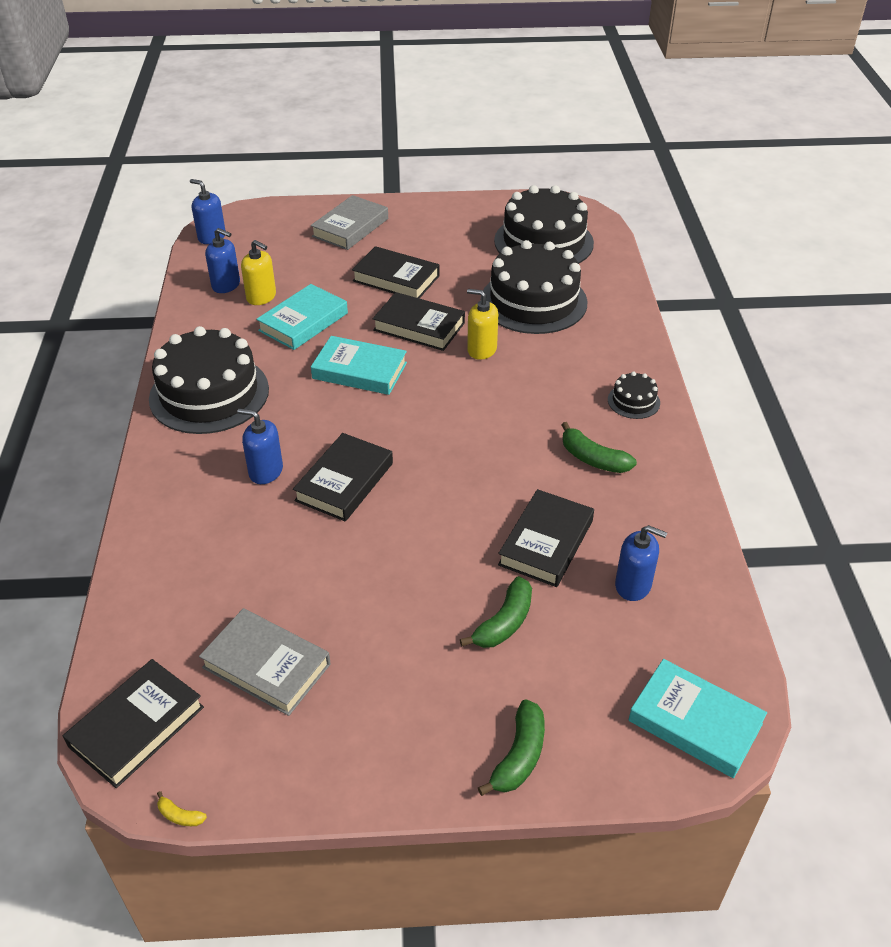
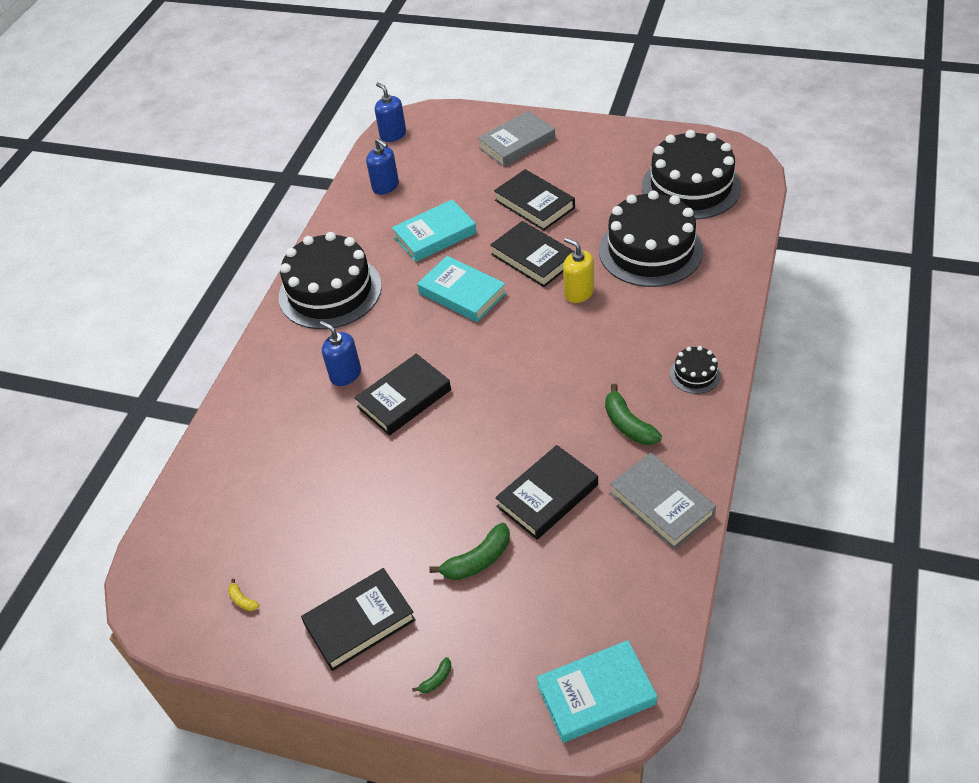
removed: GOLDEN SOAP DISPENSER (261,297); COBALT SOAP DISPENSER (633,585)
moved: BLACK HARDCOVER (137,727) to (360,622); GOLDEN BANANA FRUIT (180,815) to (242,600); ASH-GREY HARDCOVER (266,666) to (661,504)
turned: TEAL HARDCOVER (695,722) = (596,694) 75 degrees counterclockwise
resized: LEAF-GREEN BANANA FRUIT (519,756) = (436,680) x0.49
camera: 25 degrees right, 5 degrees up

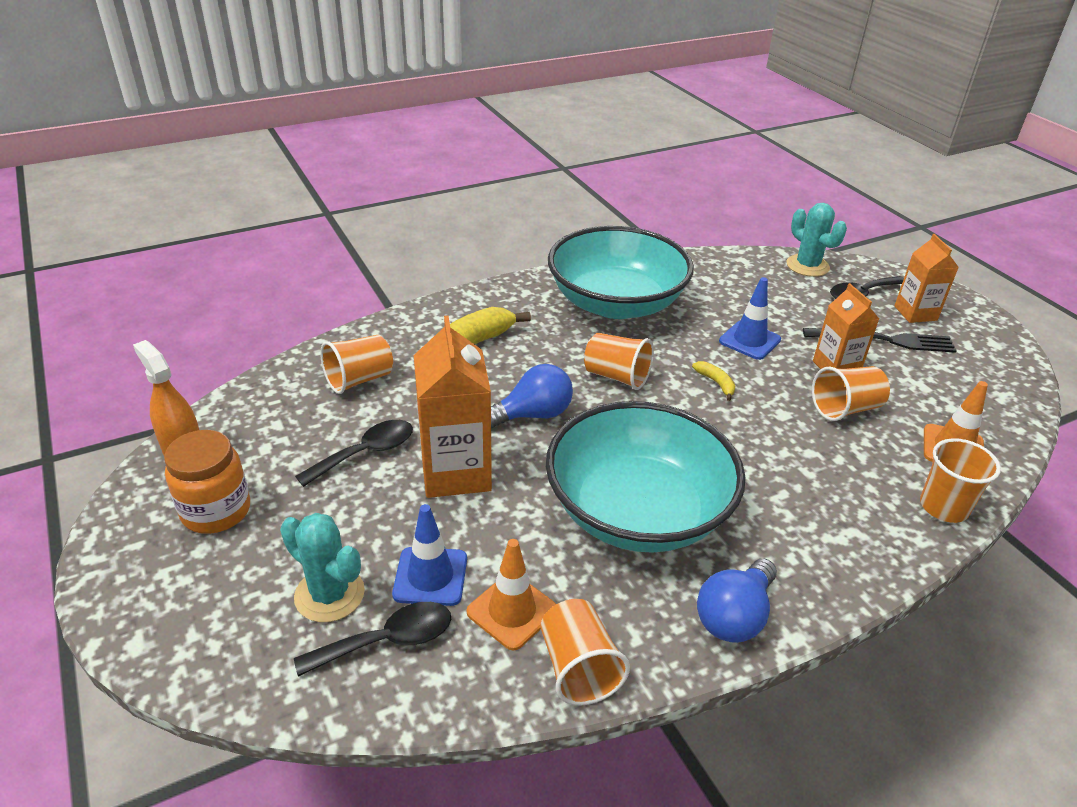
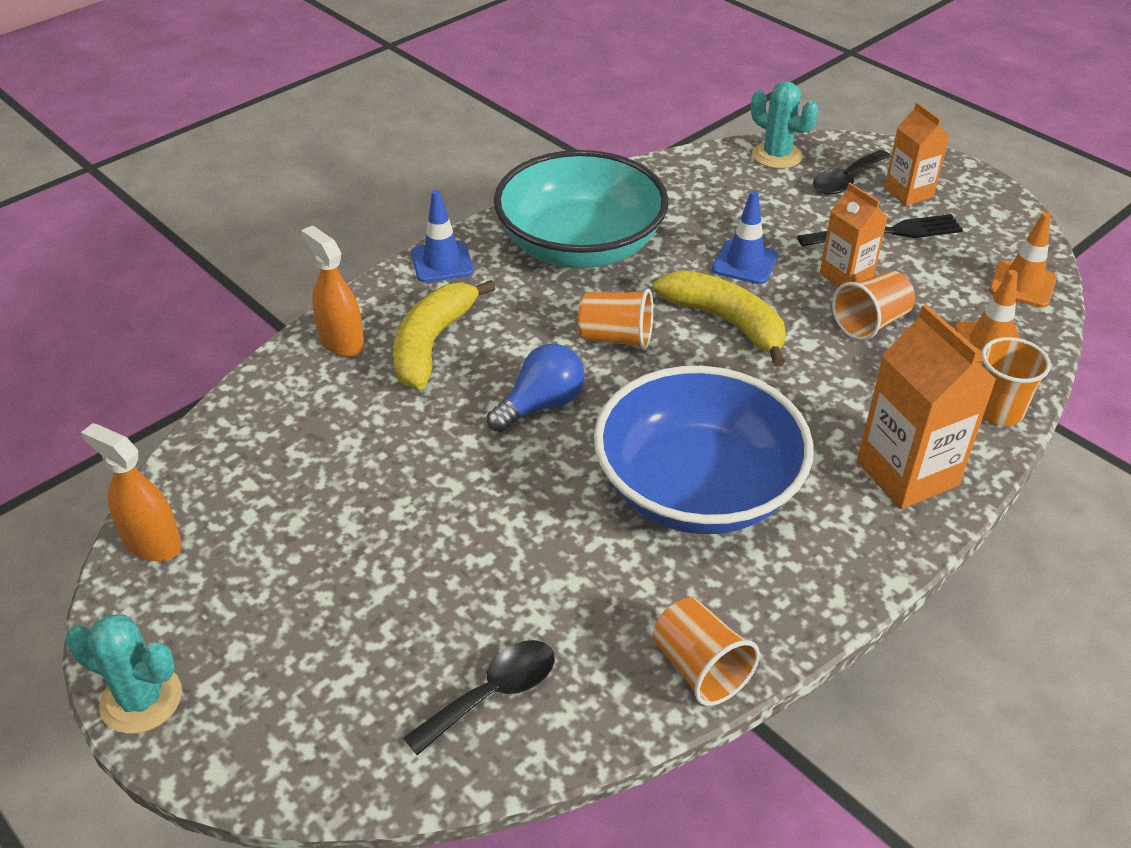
removed: BRIGHT ORANGE PRESERVE JAR (216,511); BLACK TEASPOON (366,453); BRIGHT ORANGE TUMBLER (359,380); COBALT BULB (734,616)
added: BRIGHT ORANGE SPRAYER (341,342)
moved: TEAL PRICKLY PLANT (329,594) to (141,699); COBALT ROAD CONE (430,576) to (442,262); BRIGHT ORANGE MILK CARTON (455,472) to (907,473); BRIGHT ORANGE ROAD CONE (512,611) to (1022,284)
recoloured: TEAL DEEP DISH (638,511) to COBALT DEEP DISH (697,489)
resized: GOLDEN BANANA FRUIT (716,383) = (726,322) x2.33
camera: 15 degrees left, 5 degrees up

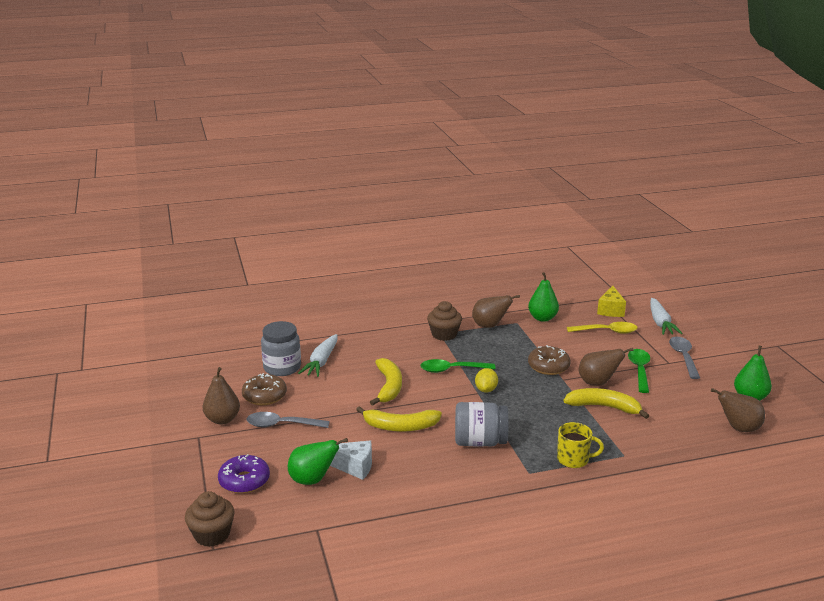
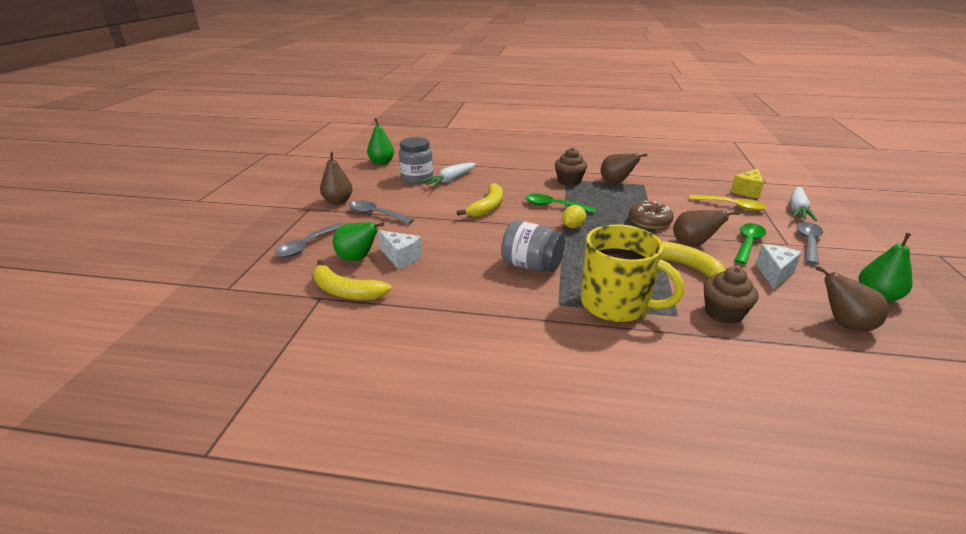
removed: RUSSET GLAZED DONUT (264,396)
added: PURE WHITE CHEESE (774,273)
moved: RUSSET MUFFIN (212,535) to (723,313); GOLDEN BANANA FRUIT (400,426) to (346,291); LEAF-GREEN TOY PEAR (542,318) to (382,162)
replaced: PURPLE GLAZED DONUT (244,481) to ASH-GREY TEASPOON (306,246)
resized: GOLDEN TEA MUG (574,459) = (616,304) x1.89
camera: 25 degrees right, 5 degrees up

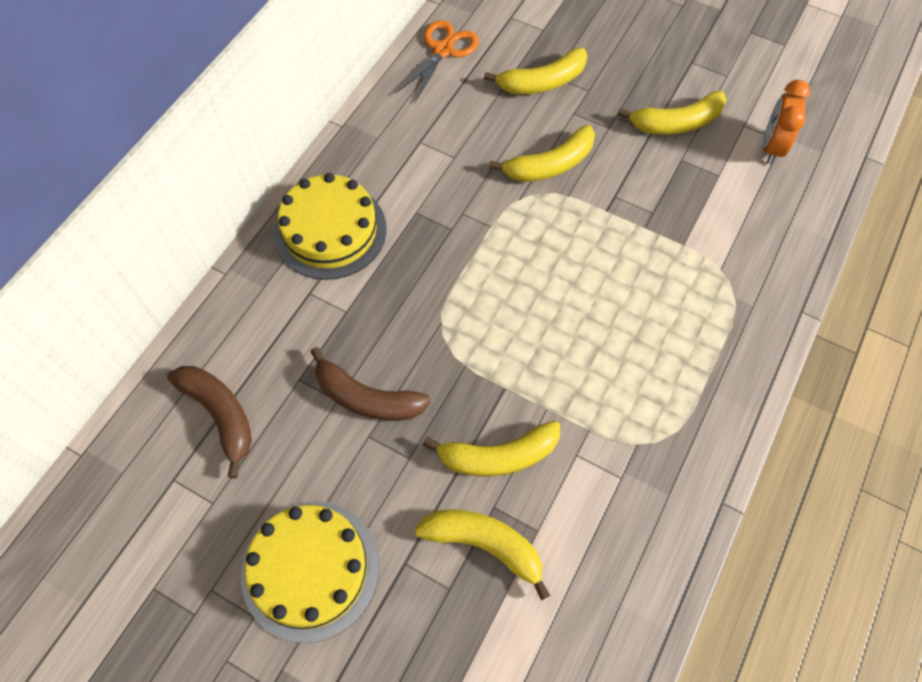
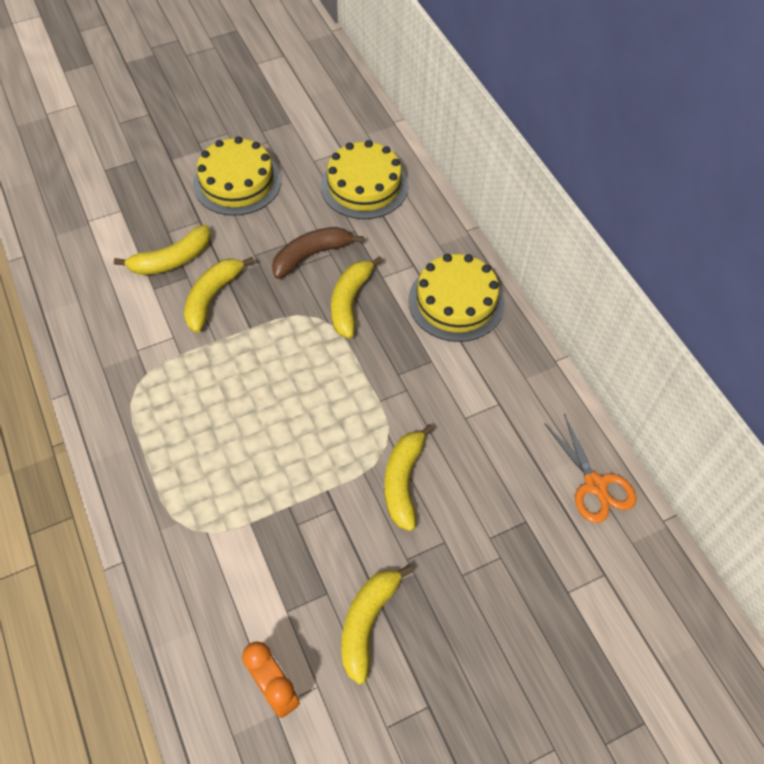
moved: GOLDEN BANANA FRUIT (542,82) to (350,302)
replaced: RUSSET BANANA FRUIT (220,415) to GOLDEN CAKE (364,185)
camera: 125 degrees right, 5 degrees down

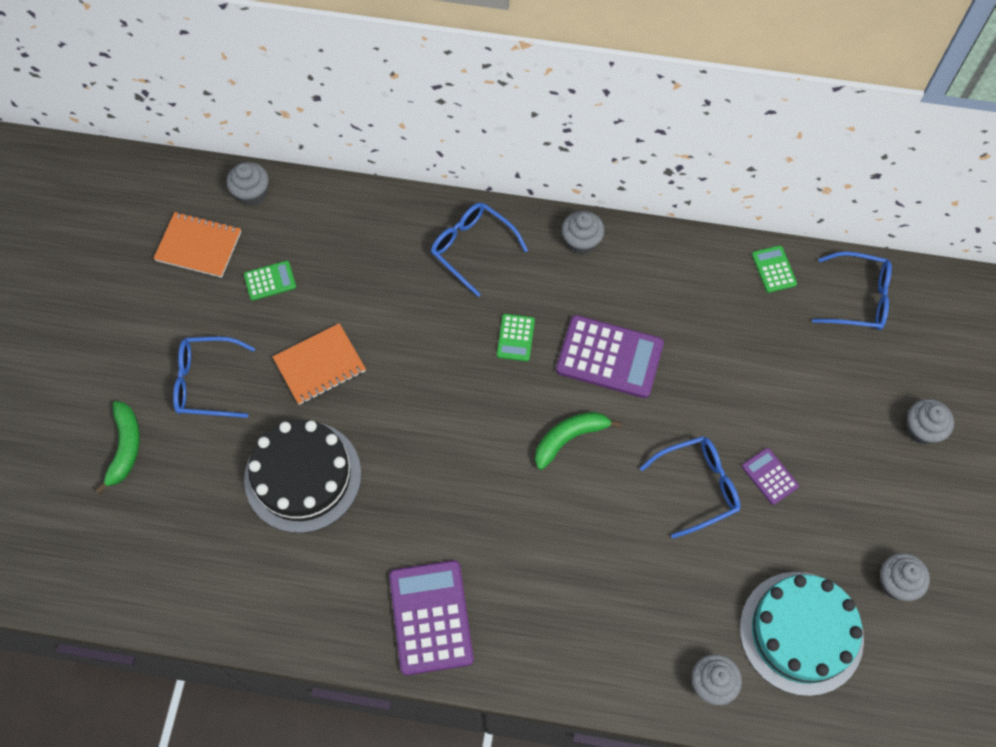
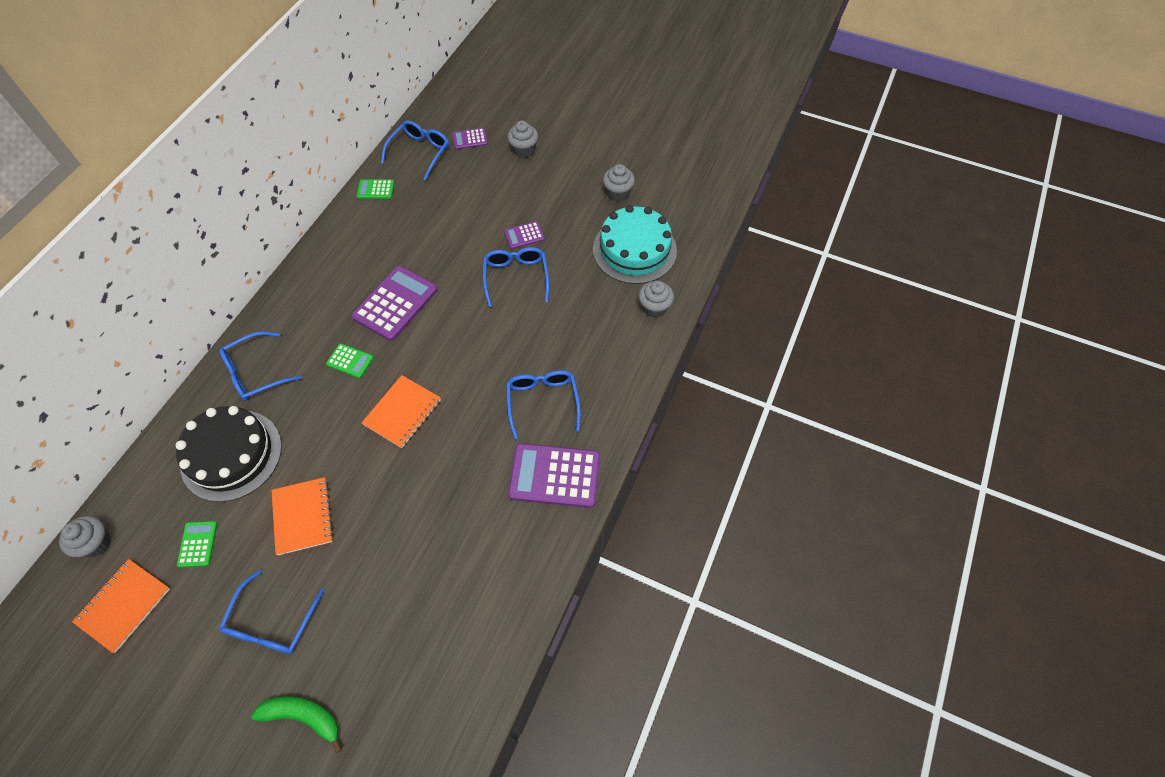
removed: LEAF-GREEN BANANA FRUIT (569,438); ASH-GREY MUFFIN (581,242)
added: BRIGHT ORANGE NOTEPAD (402,412); PURPLE CALCULATOR (470,139); COBALT SPECTACLES (542,402)
moved: BLACK CAKE (303,476) to (231,455)
camera: 75 degrees left, 5 degrees down

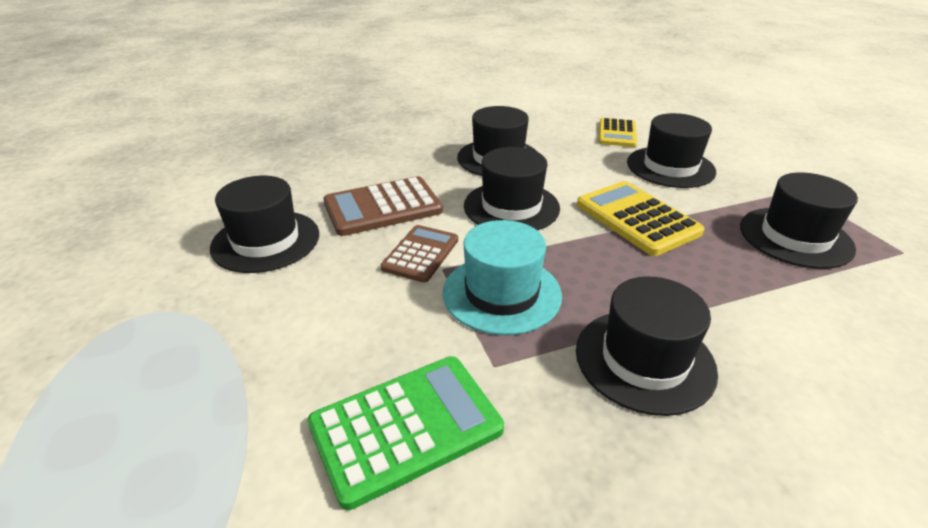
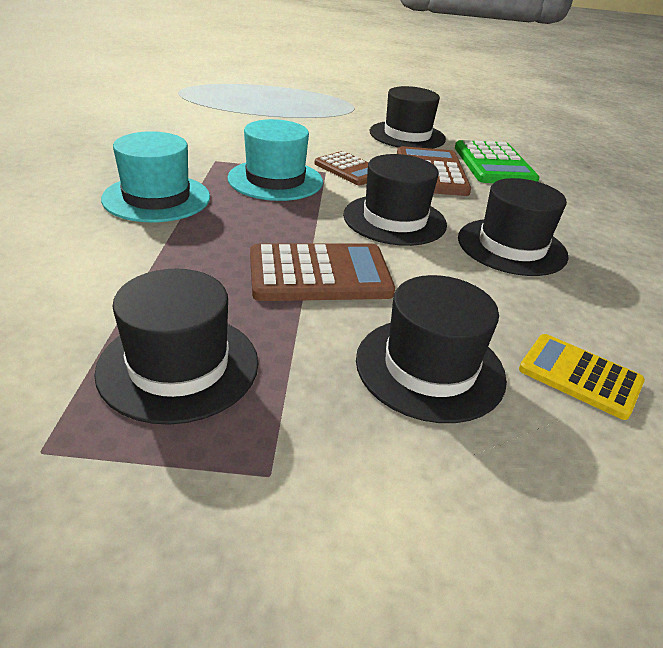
moved: LEAF-GREEN CALCULATOR (406,427) to (494,164)
recoloured: BLACK TOP HAT (644,360) to TEAL TOP HAT (157,198); GOLDEN CALCULATOR (637,218) to RUSSET CALCULATOR (319,274)
camera: 110 degrees right, 0 degrees up

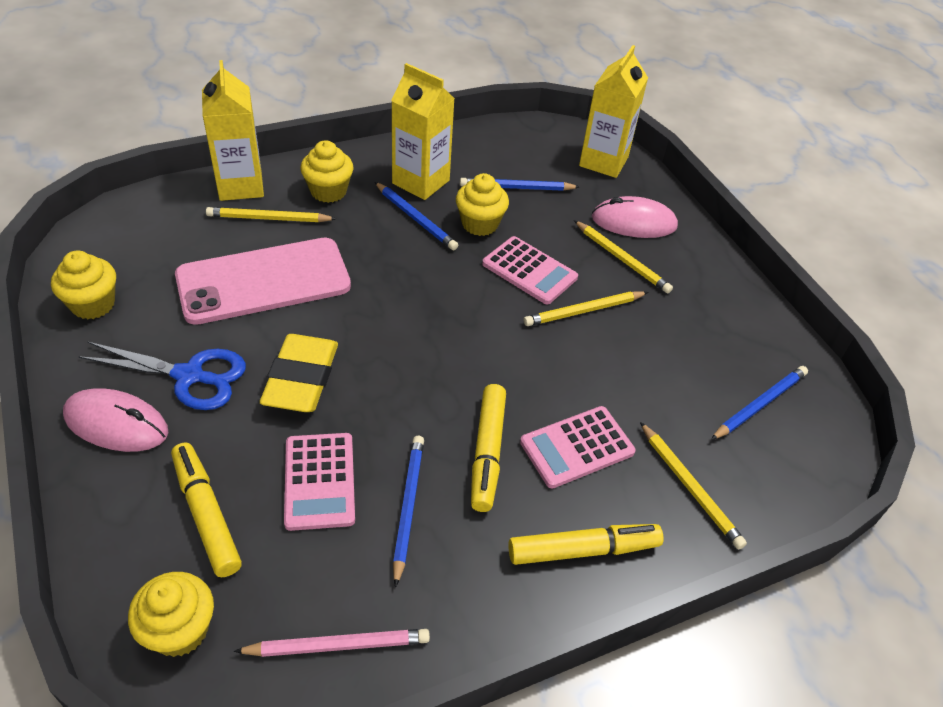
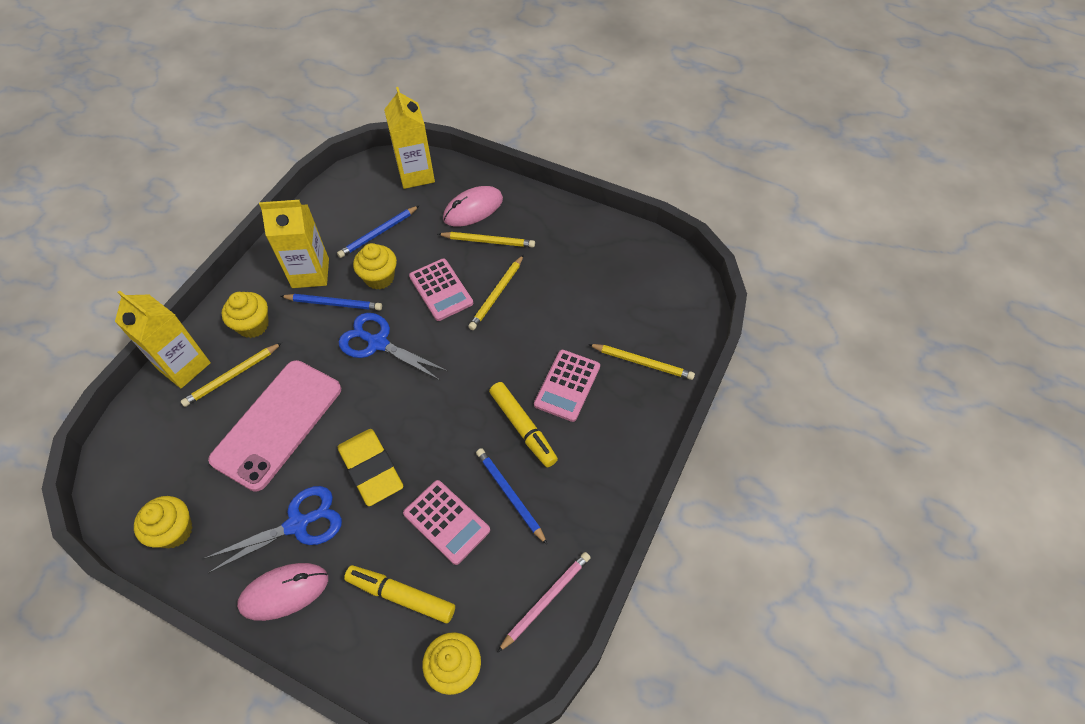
removed: GOLDEN FELT PEN (583,550); COBALT PENCIL (759,404)
added: COBALT SHEARS (378,343)
turned: PINK CALCULATOR (529,271) = (441,290) 60 degrees clockwise
camera: 35 degrees left, 10 degrees up

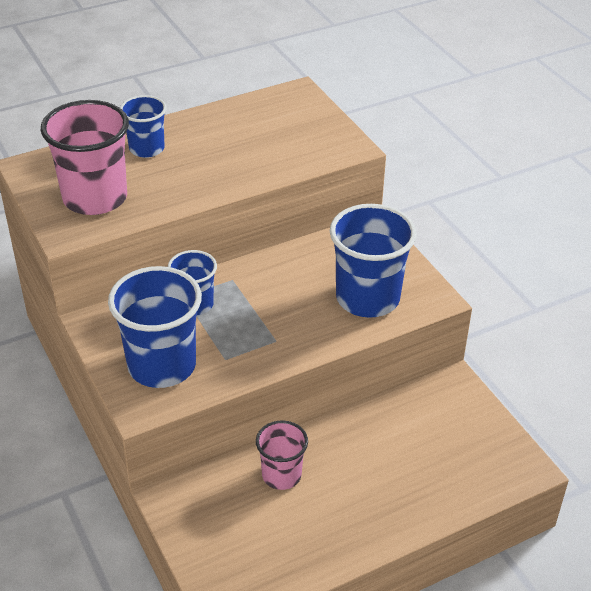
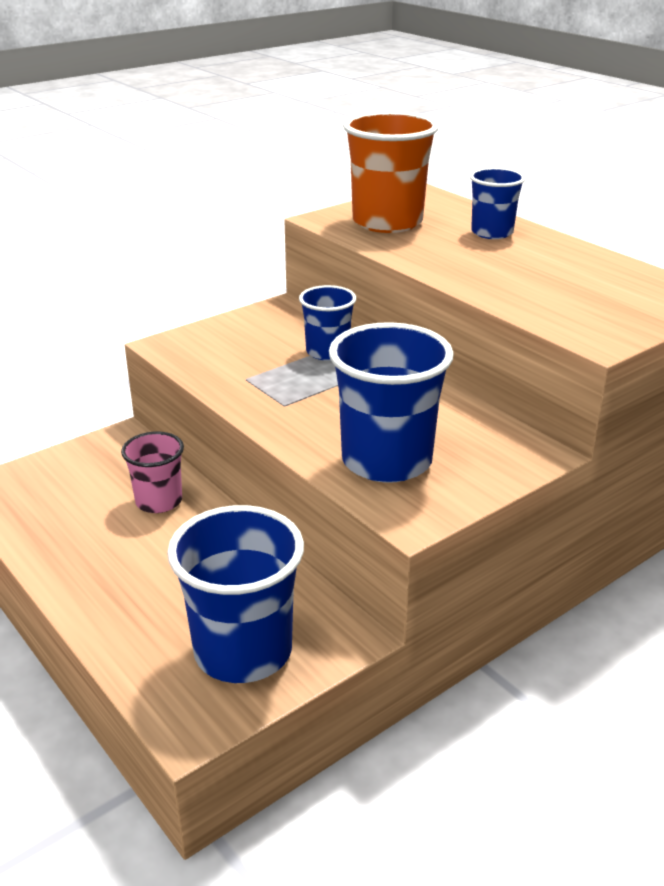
moved: COBALT TUMBLER (162,365) to (243,651)
recoloured: PINK TUMBLER (95,198) to BRIGHT ORANGE TUMBLER (387,222)
camera: 80 degrees right, 10 degrees down

